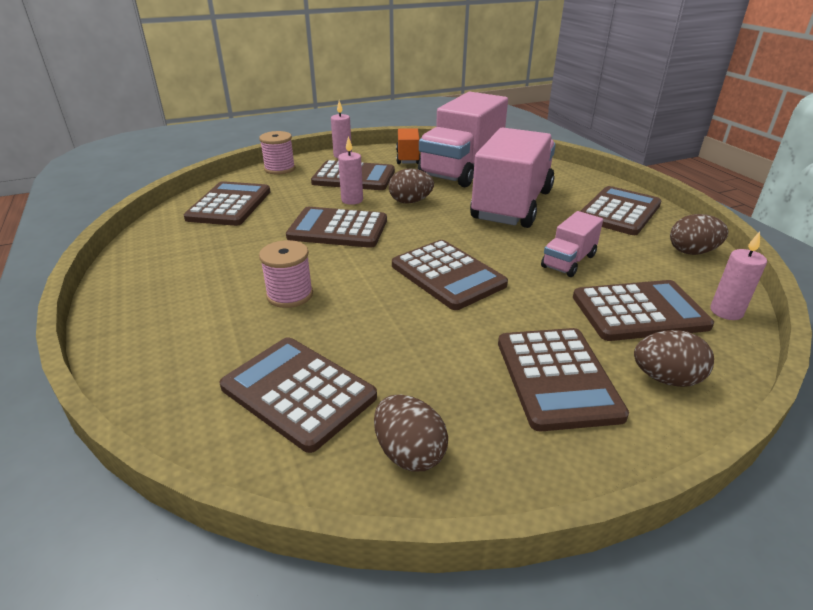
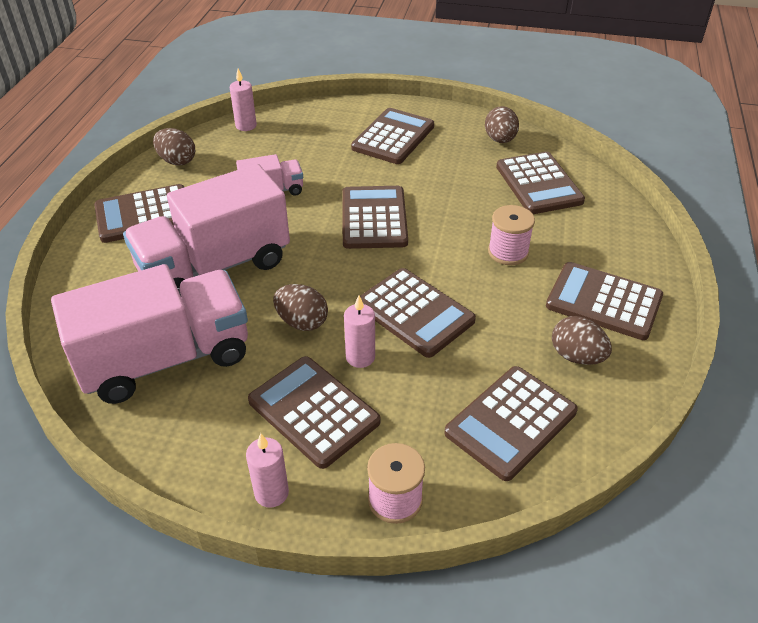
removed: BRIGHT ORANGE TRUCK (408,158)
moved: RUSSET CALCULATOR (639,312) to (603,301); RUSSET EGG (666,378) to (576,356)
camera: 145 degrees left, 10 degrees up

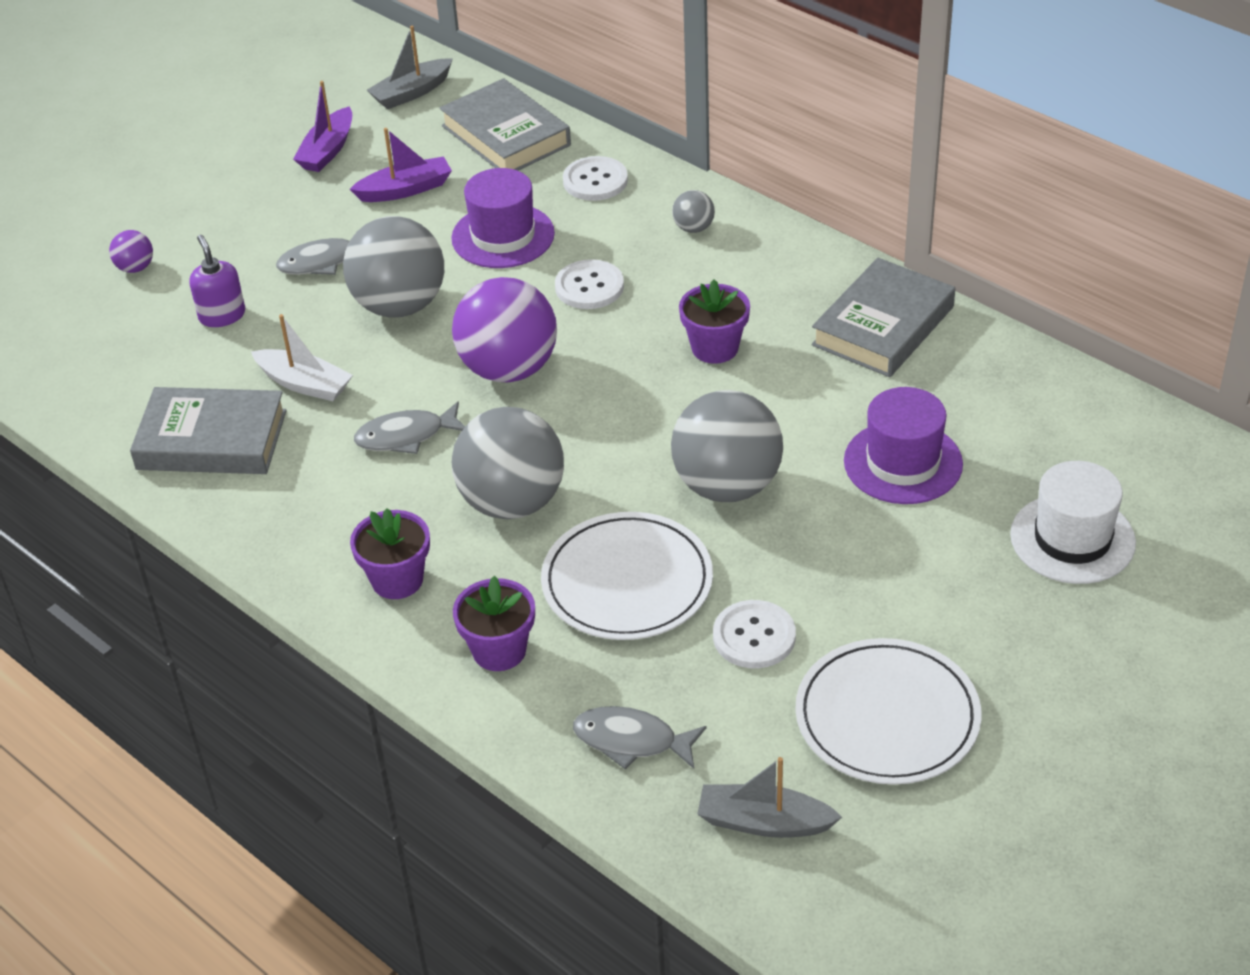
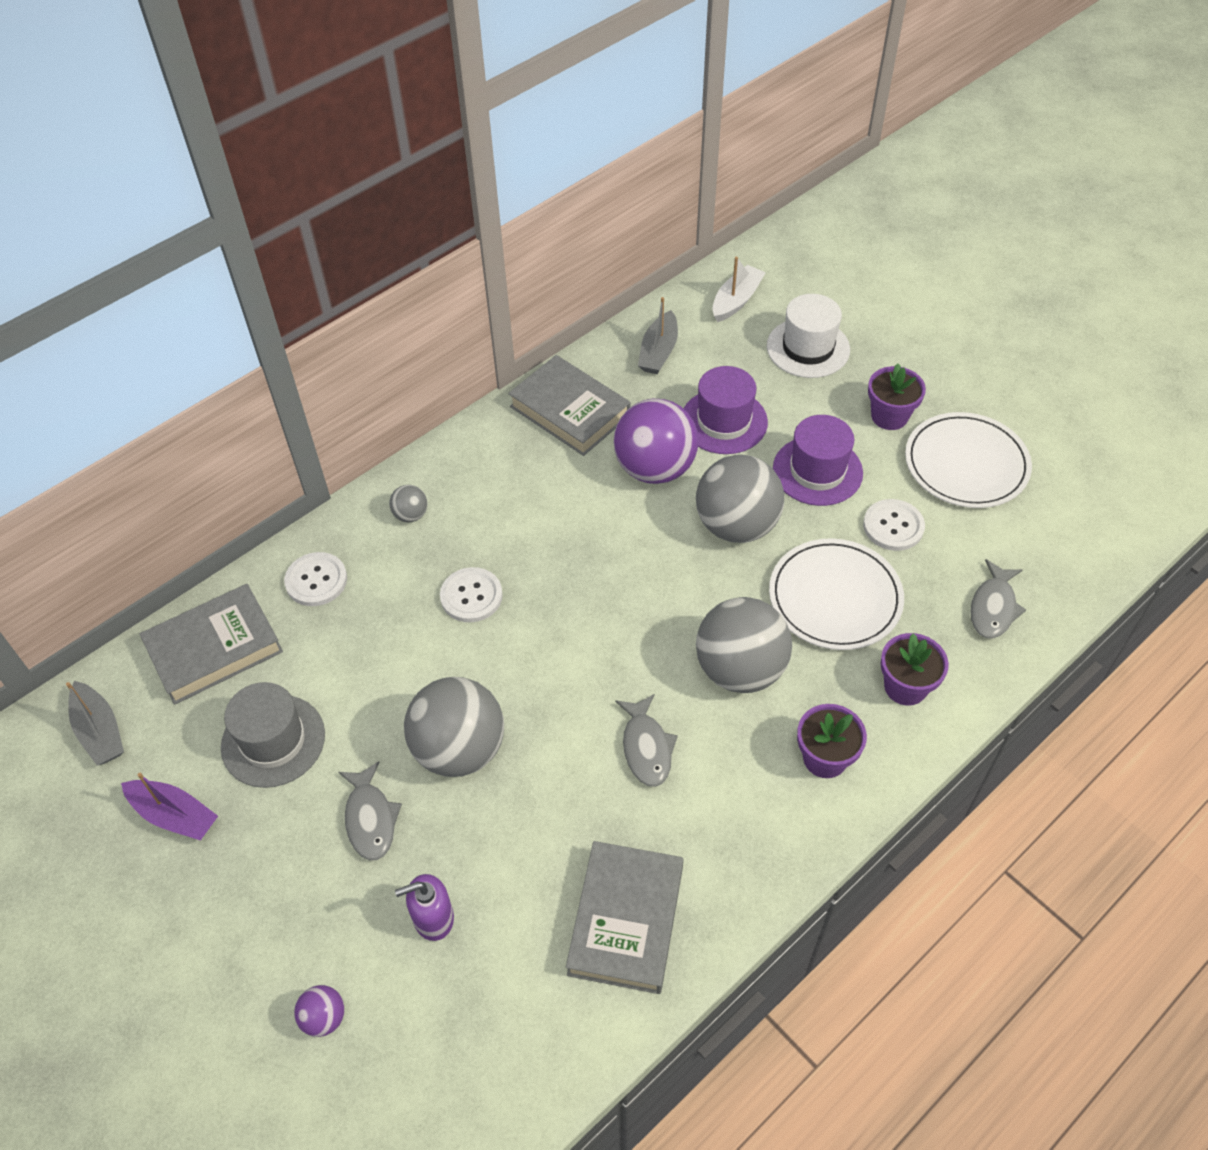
moved: PURE WHITE BOAT (304,384) to (736,300); PURPLE TOP HAT (503,236) to (817,471); PURPLE PLAY BALL (509,369) to (655,468); PURPLE PLANT POT (715,348) to (889,416); ASH-GREY BOAT (764,822) to (658,352)
replaced: PURPLE BOAT (405,189) to ASH-GREY TOP HAT (273,741)
camera: 85 degrees left, 10 degrees up

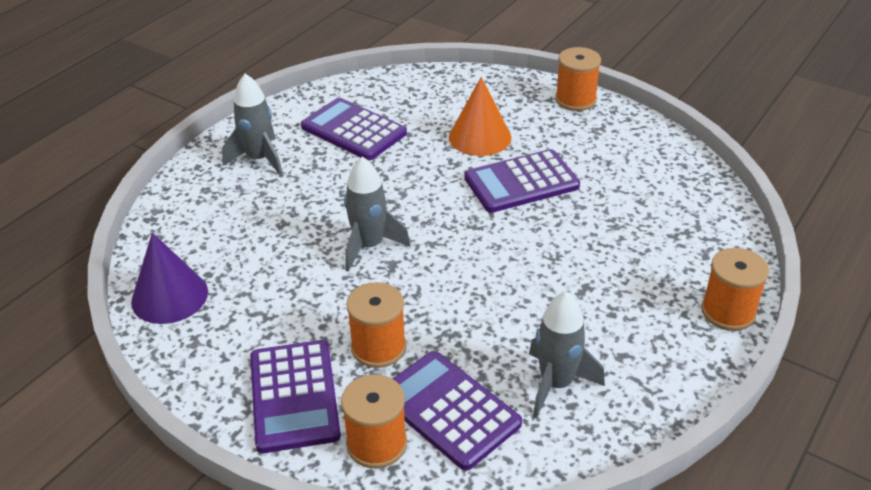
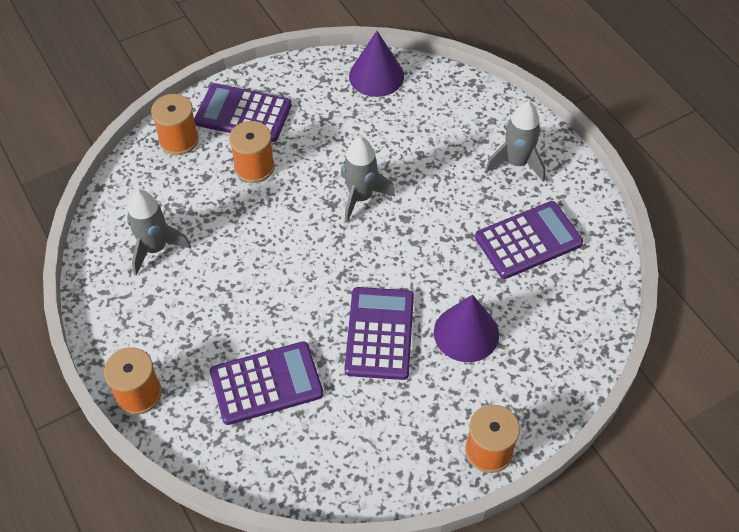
moved: PURPLE CALCULATOR (449,410) to (266,383)
recoloured: BRIGHT ORANGE SOLID CONE (480,137) to PURPLE SOLID CONE (466,333)
camera: 115 degrees right, 15 degrees up

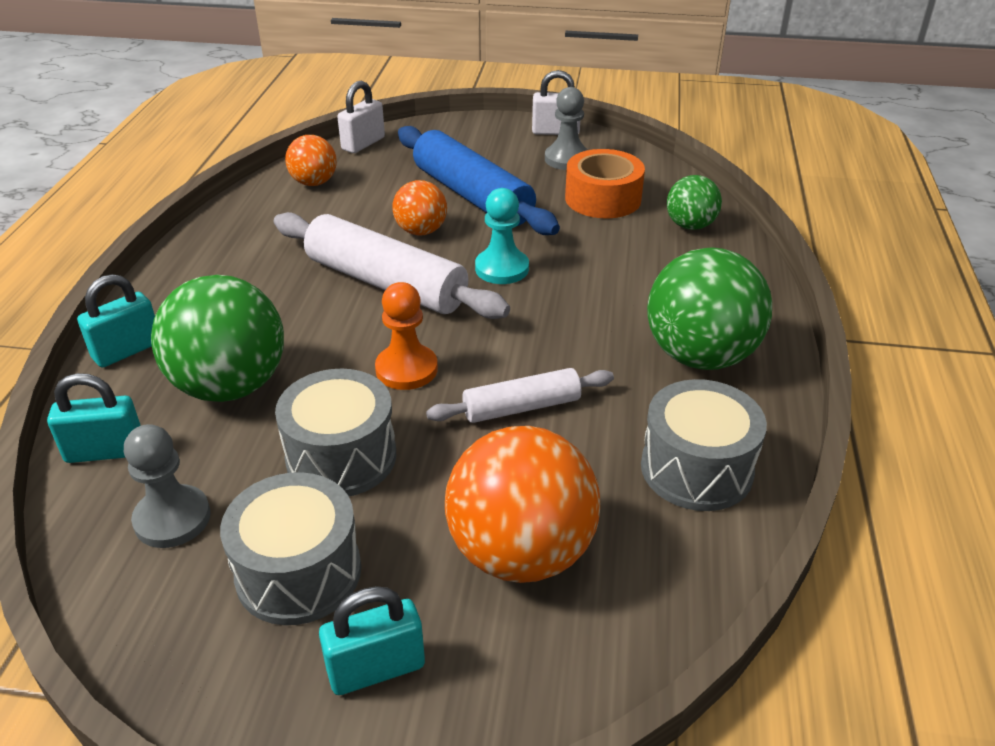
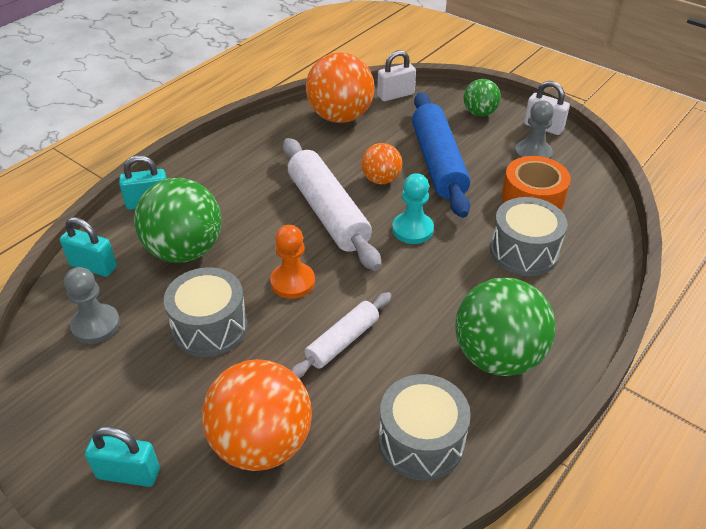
moved: ASH-GREY DRUM (298,572) to (524,251); LEAF-GREEN PLAY BALL (690,226) to (479,113)
turned: PURE WHITE PASTRY ROLLER (521,407) = (342,341) 60 degrees counterclockwise
resized: BRIGHT ORANGE PLAY BALL (314,183) = (340,117) x1.83
camera: 30 degrees right, 5 degrees up

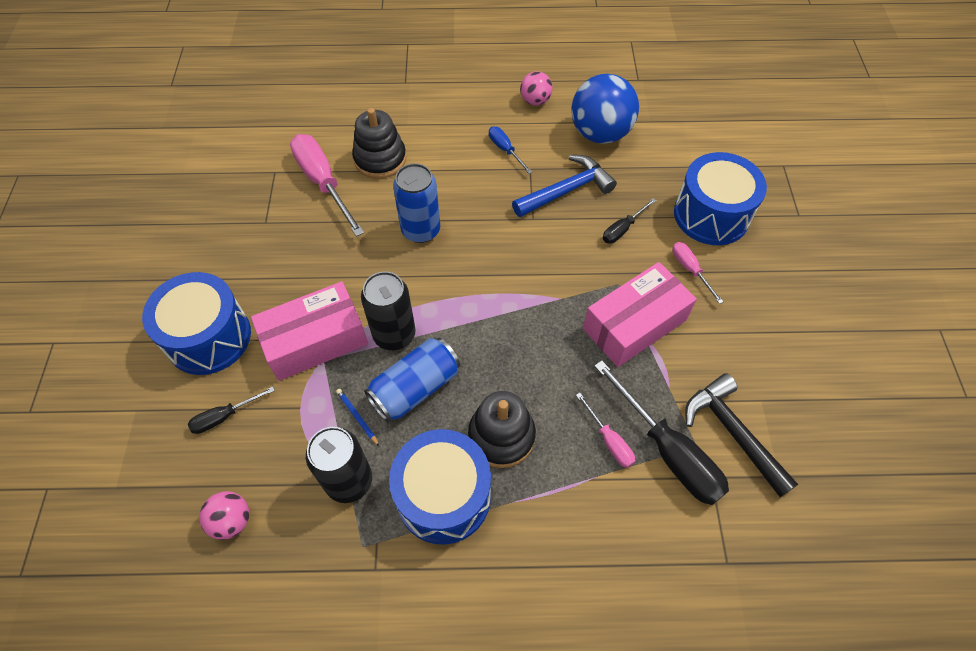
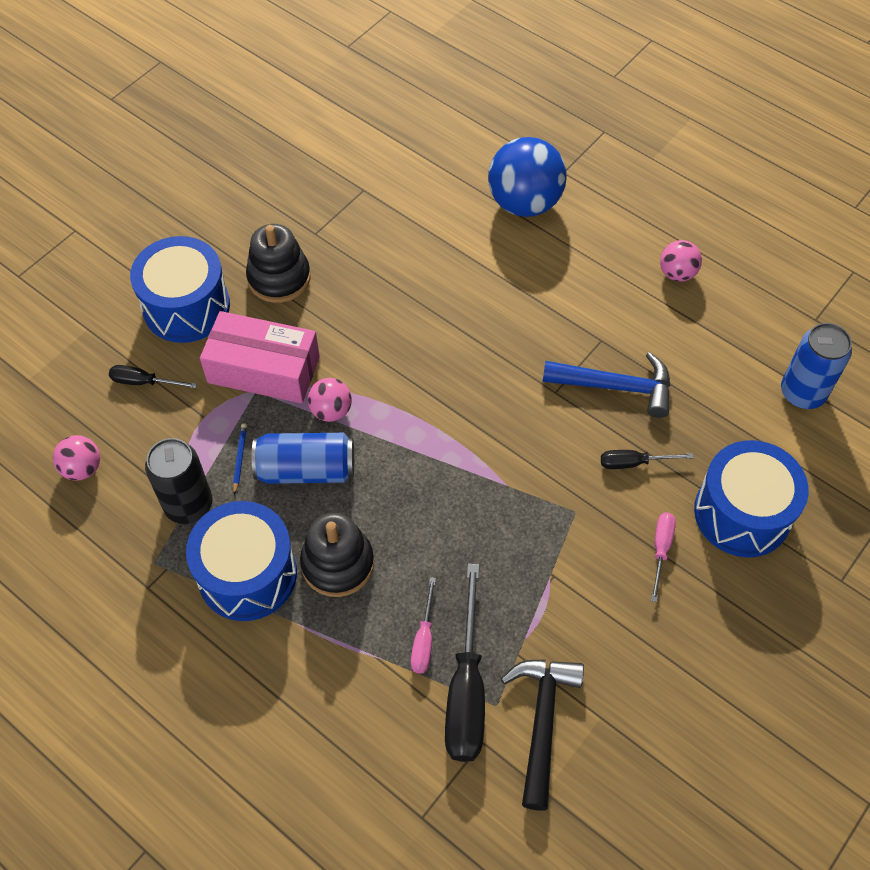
removed: PINK HAND SCREWDRIVER (323,182); COBALT HAND SCREWDRIVER (505,150); PINK BOX (634,324)
moved: BLACK STACKING RINGS (380,159) to (279,278); COBALT CAN (421,230) to (802,393); COBALT PLAY BALL (600,133) to (524,203)
replaced: BLACK CAN (394,334) to PINK PLAY BALL (331,411)
camera: 40 degrees right, 0 degrees up

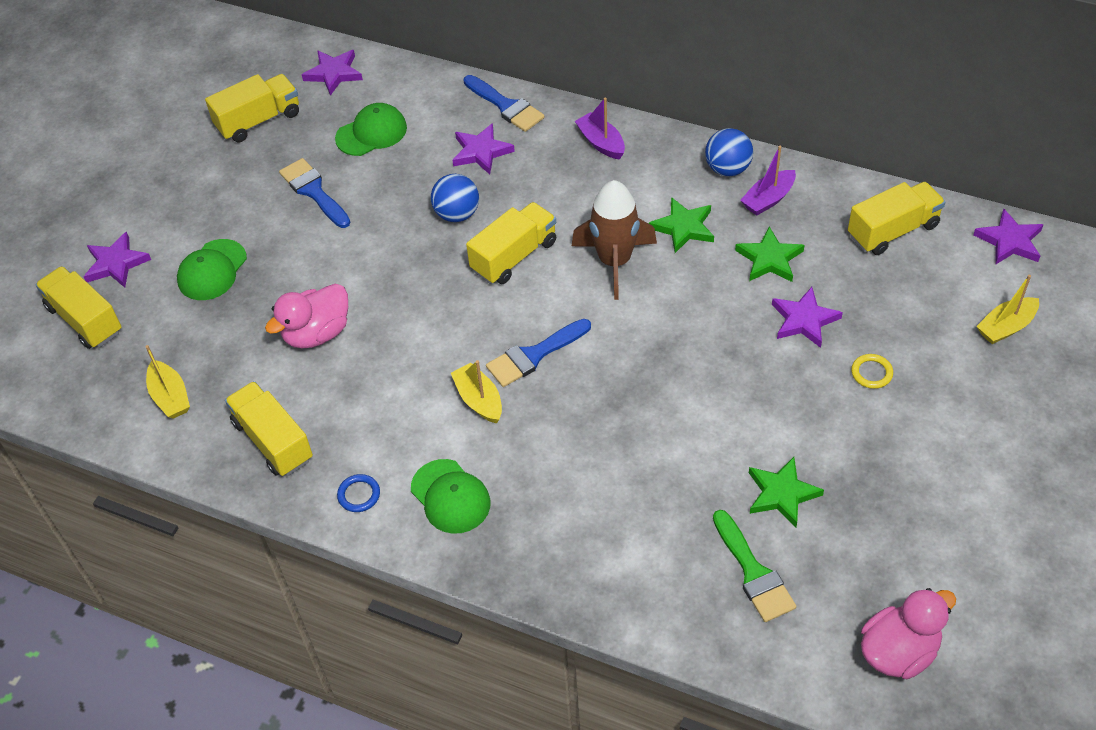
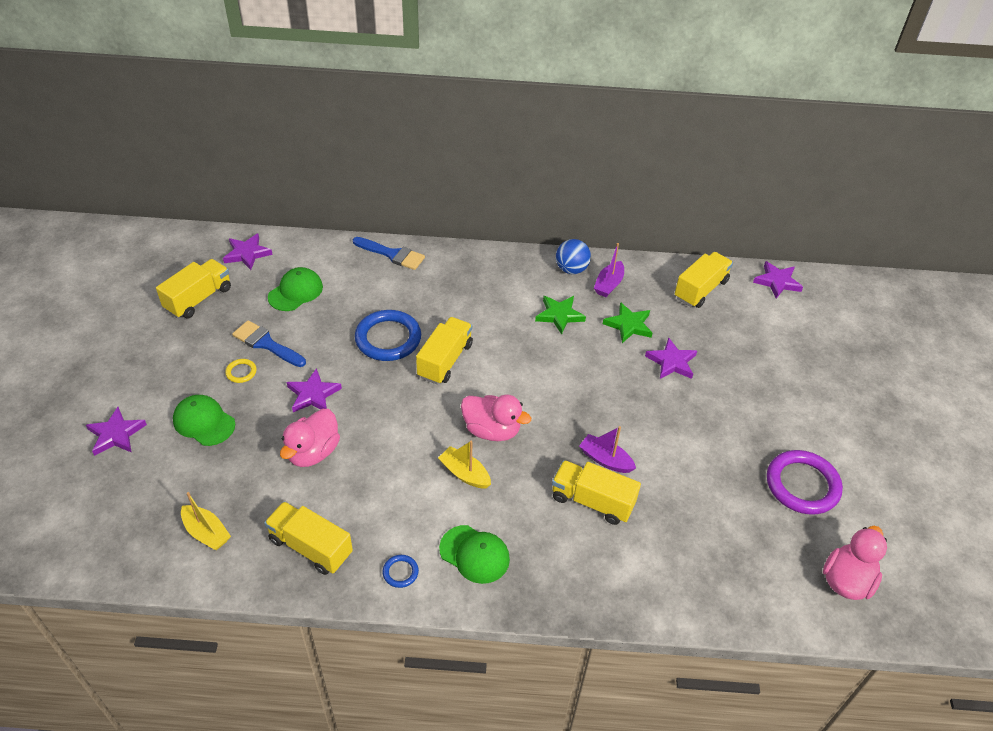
removed: RUSSET SPACESHIP (614,261); LEAF-GREEN PAINTBRUSH (753,572); LEAF-GREEN STAR (781,494); GOLDEN BOAT (1006,327)
added: PURPLE RING (802,485)
moved: GOLDEN TRUCK (85,320) to (592,501); PURPLE STAR (481,152) to (313,394); PURPLE BOAT (601,143) to (605,460); GOLDEN RING (871,373) to (241,372)
replaced: COBALT PLAY BALL (457,214) to COBALT RING (388,338); COBALT PAINTBRUSH (534,355) to PINK TOY DUCK (492,430)
turned: LEAF-GREEN CAP (212,270) = (204,422) 120 degrees clockwise
camera: 25 degrees left, 5 degrees down

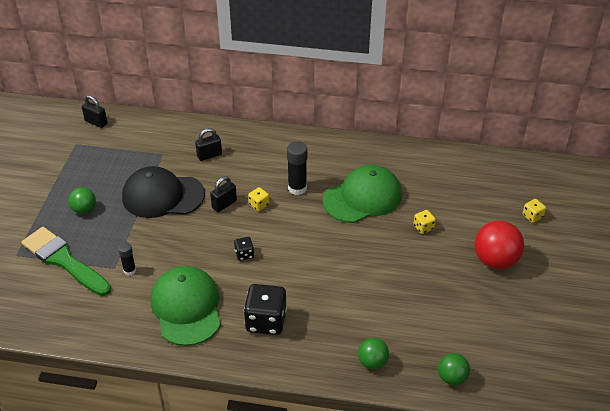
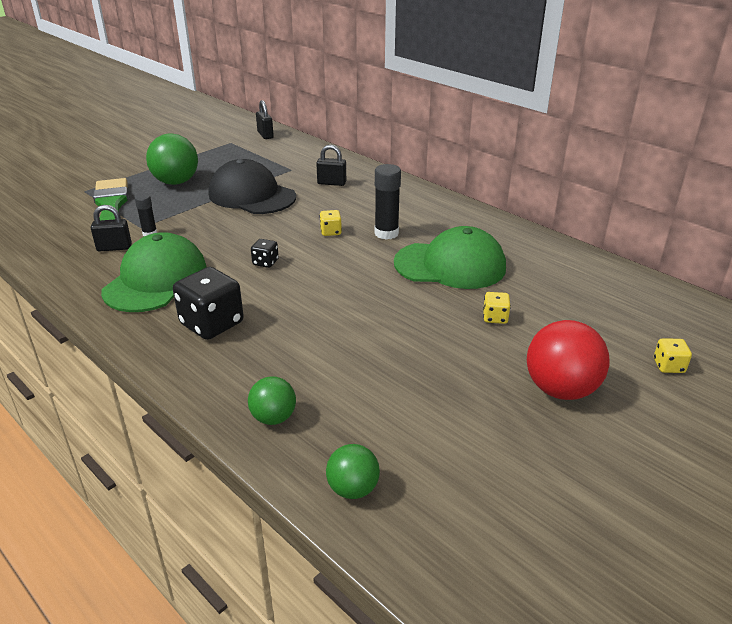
moved: BLACK PADLOCK (224,204) to (114,248)
resized: LEAF-GREEN PLAY BALL (84,209) = (176,182) x1.72
camera: 35 degrees right, 10 degrees down

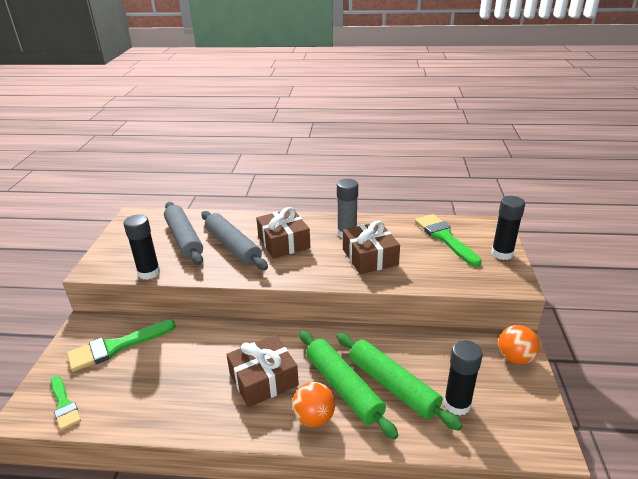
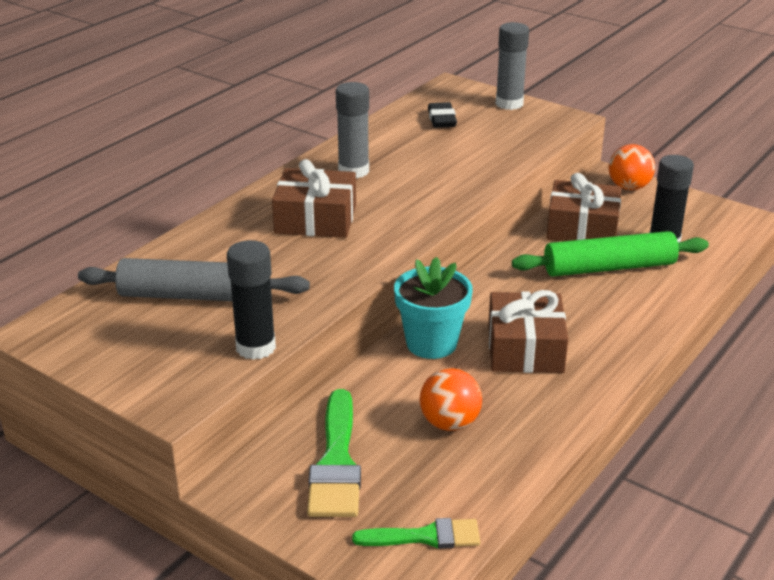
removed: ASH-GREY PASTRY ROLLER (233,246); LEAF-GREEN PASTRY ROLLER (343,387)
added: TEAL PLANT POT (431,343)
moved: BRIGHT ORANGE PLAY BALL (314,418) to (449,423); RUSSET GIFT (370,257) to (582,228)
replaced: LEAF-GREEN PAINTBRUSH (445,238) to BLACK ERASER (441,119)
recoloured: BLACK GLUE STICK (502,253) to ASH-GREY GLUE STICK (509,104)
camera: 60 degrees left, 0 degrees up

